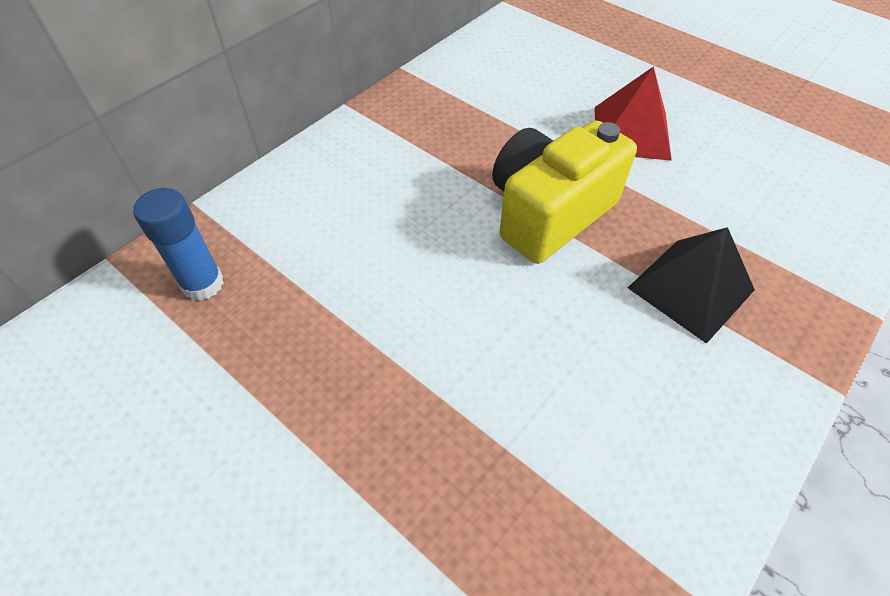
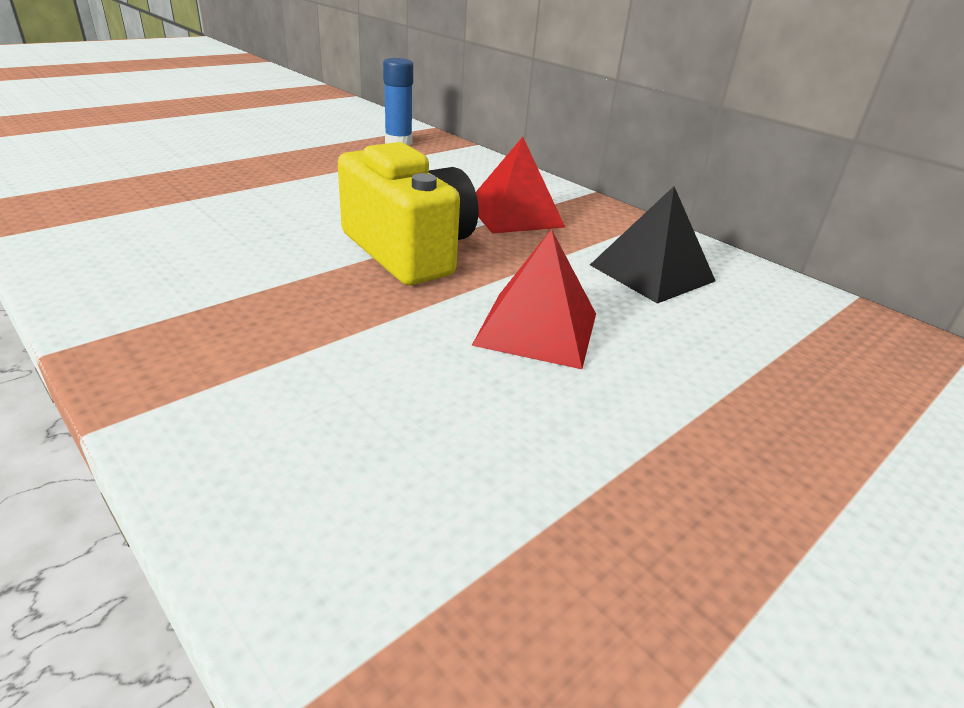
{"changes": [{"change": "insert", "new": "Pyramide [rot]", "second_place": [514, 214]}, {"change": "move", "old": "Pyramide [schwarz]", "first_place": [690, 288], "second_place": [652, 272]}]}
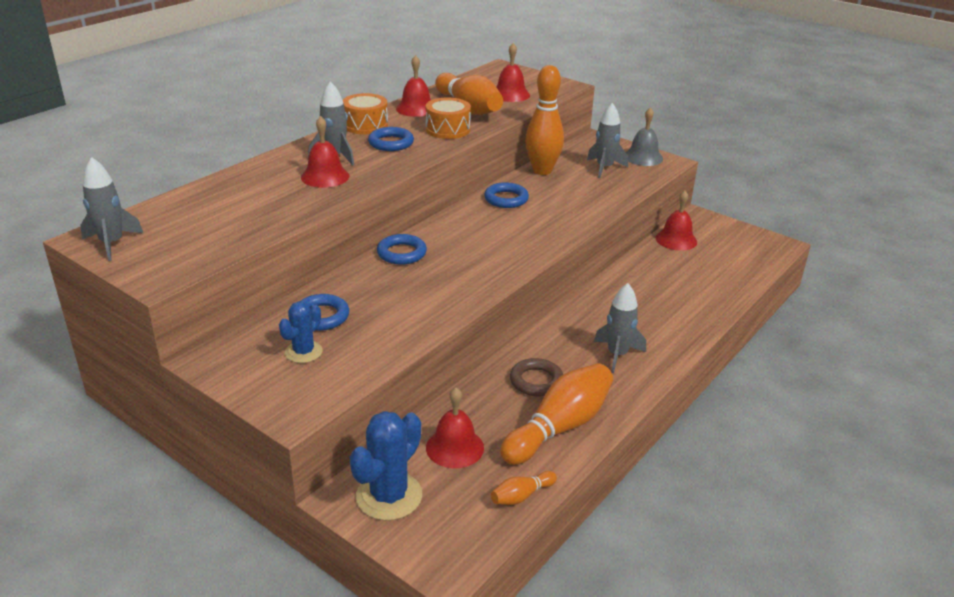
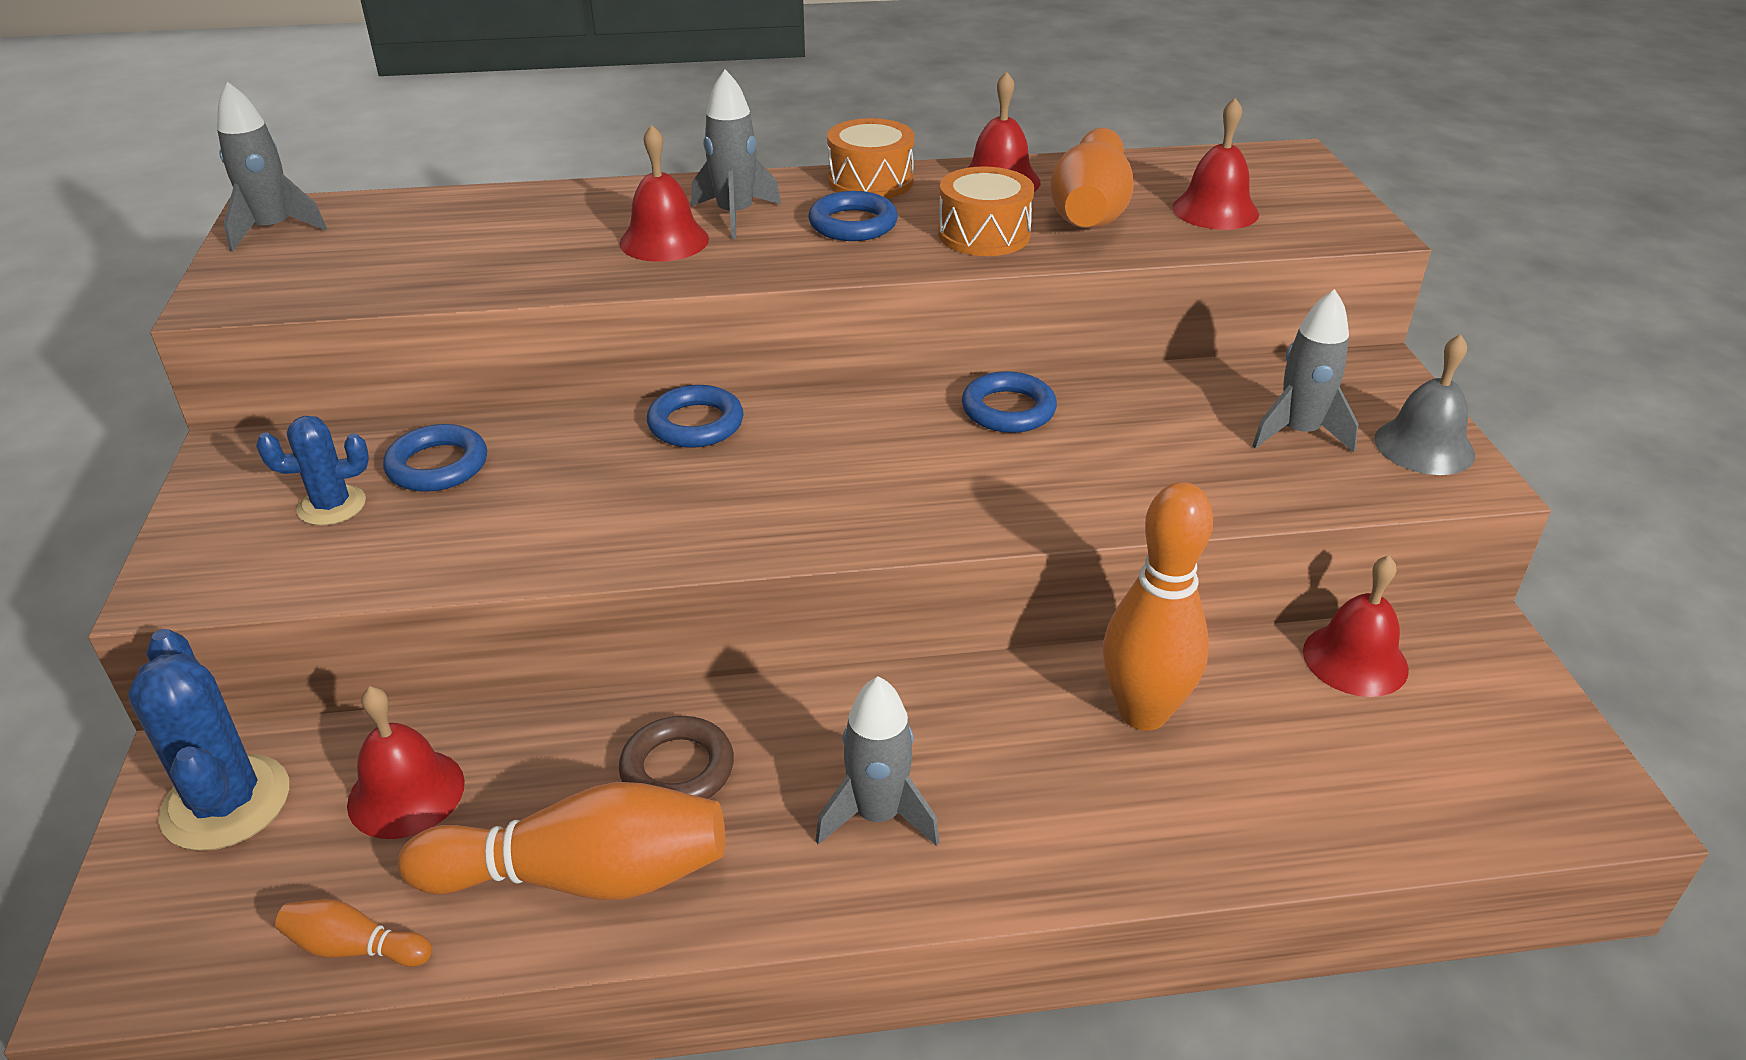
{"changes": [{"change": "rotate", "old": "Kaktus [blau]", "first_place": [389, 496], "second_place": [226, 803], "degrees": 75}, {"change": "move", "old": "Bowlingkegel [orange]", "first_place": [542, 171], "second_place": [1143, 712]}]}
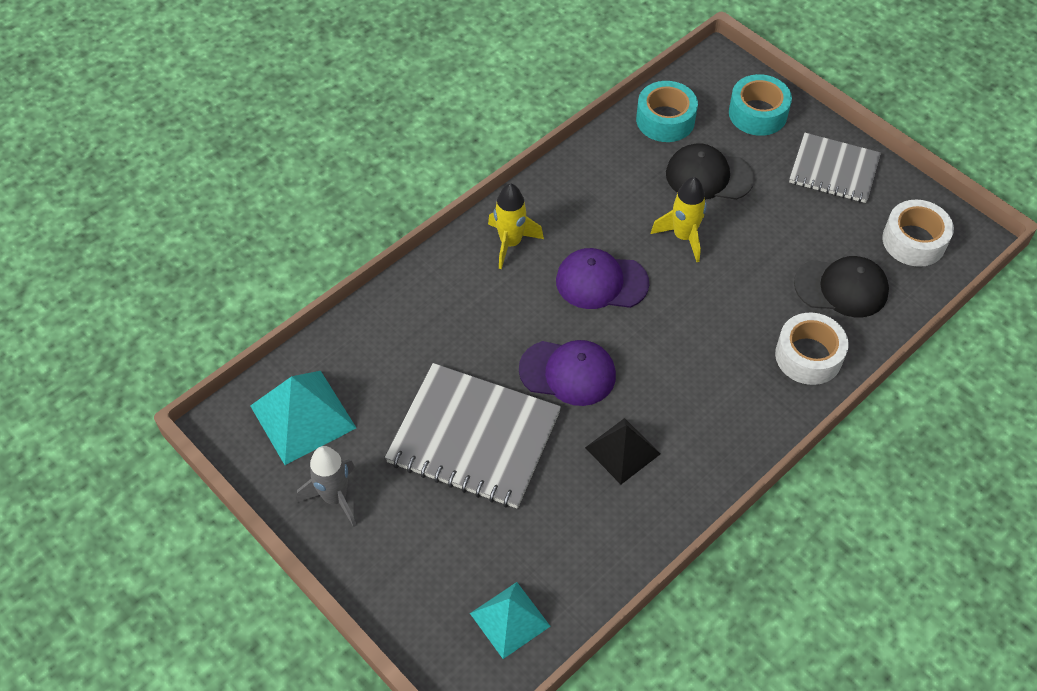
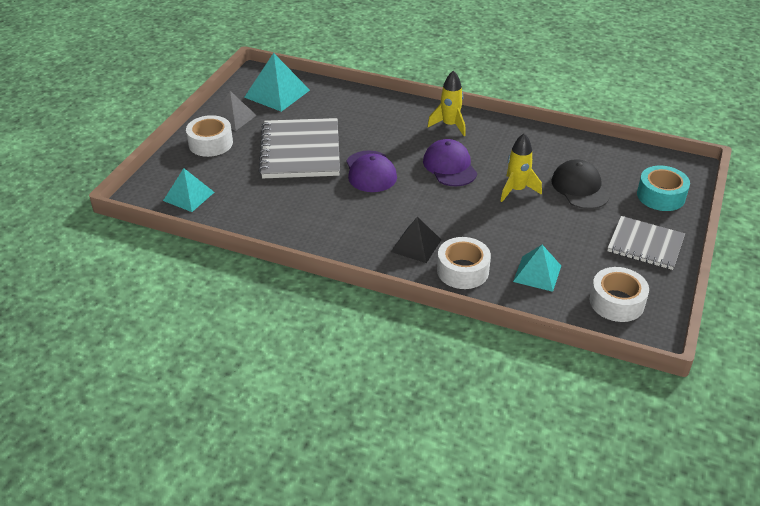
{"changes": [{"change": "insert", "new": "Klebeband [weiß]", "second_place": [210, 143]}, {"change": "replace", "old": "Rakete [grau]", "new": "Pyramide [grau]", "first_place": [335, 497], "second_place": [233, 118]}, {"change": "move", "old": "Pyramide [schwarz]", "first_place": [622, 450], "second_place": [416, 245]}, {"change": "replace", "old": "Kappe [schwarz]", "new": "Pyramide [türkis]", "first_place": [841, 288], "second_place": [537, 273]}, {"change": "rotate", "old": "Notizbuch [grau]", "first_place": [833, 170], "second_place": [645, 245], "degrees": -60}, {"change": "delete", "old": "Klebeband [türkis]", "first_place": [665, 120]}]}
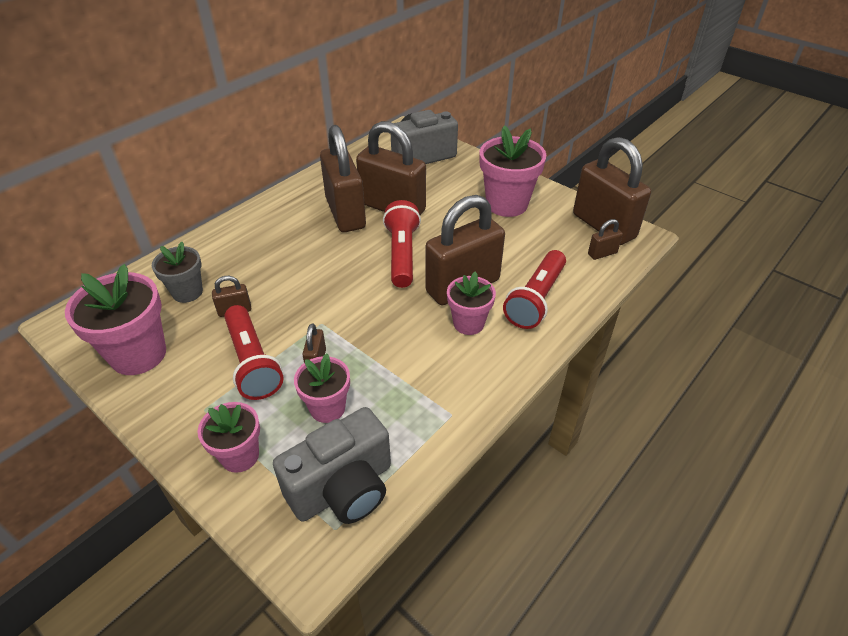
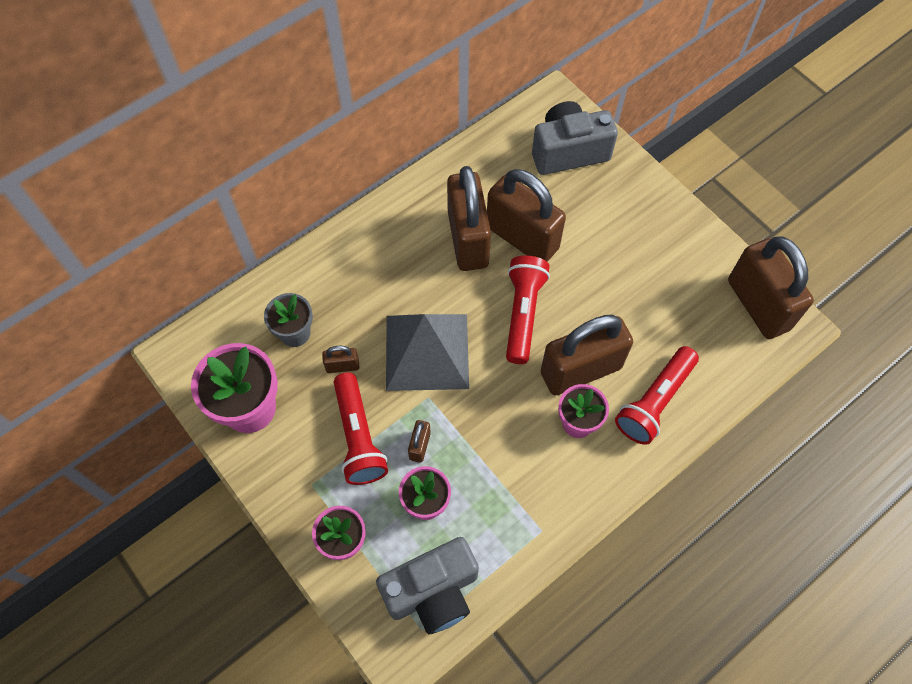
{"changes": [{"change": "insert", "new": "Pyramide [grau]", "second_place": [426, 351]}, {"change": "delete", "old": "Blumentopf [rosa]", "first_place": [506, 204]}, {"change": "delete", "old": "Vorhängeschloss [braun]", "first_place": [602, 253]}]}
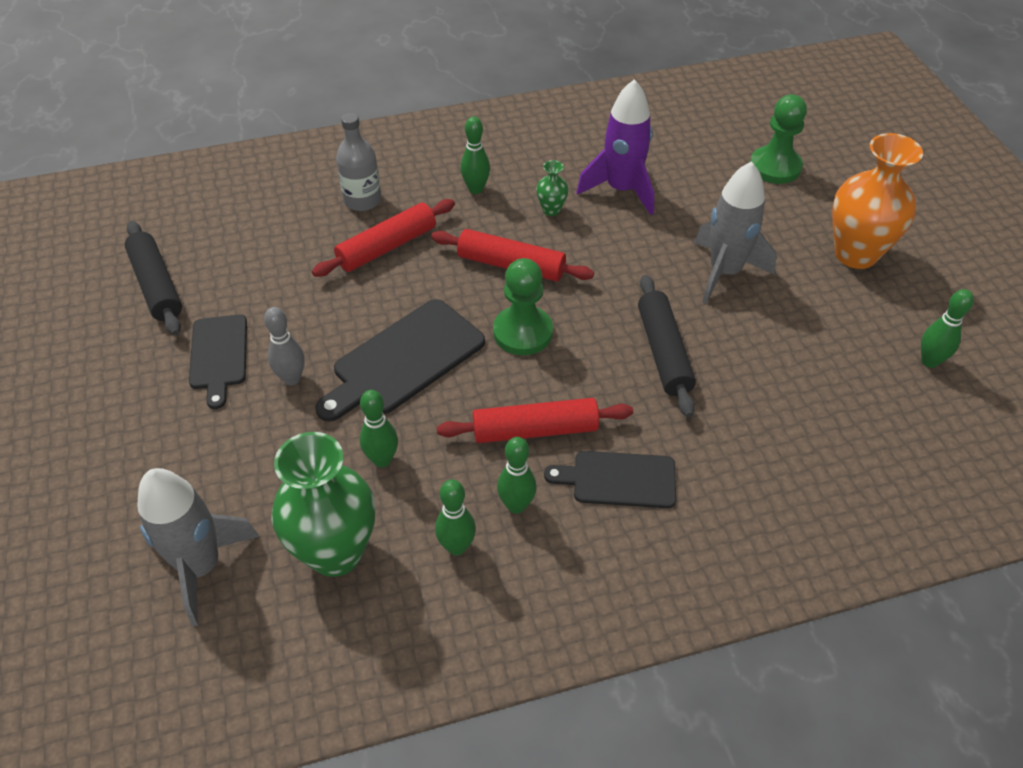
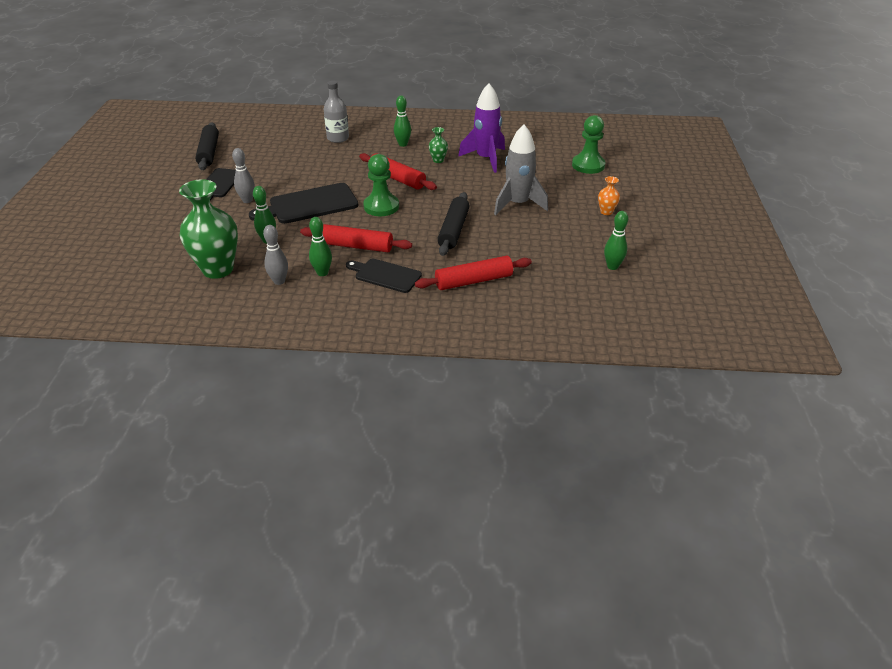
{"changes": [{"change": "recolor", "old": "Bowlingkegel [grün]", "new": "Bowlingkegel [grau]", "first_place": [457, 546], "second_place": [279, 281]}, {"change": "move", "old": "Nudelholz [rot]", "first_place": [387, 247], "second_place": [473, 281]}, {"change": "resize", "old": "Vase [orange]", "first_place": [855, 254], "second_place": [606, 212], "factor": 0.44}, {"change": "delete", "old": "Rakete [grau]", "first_place": [201, 567]}]}
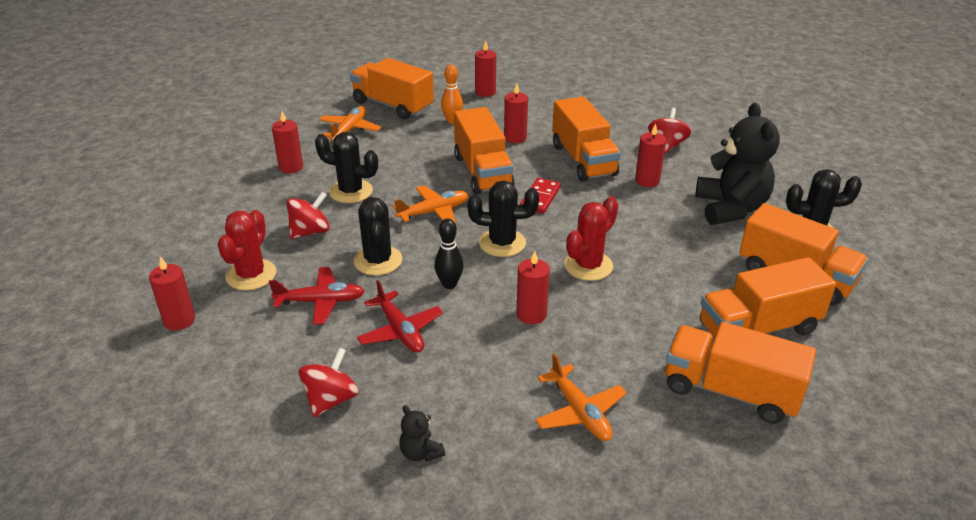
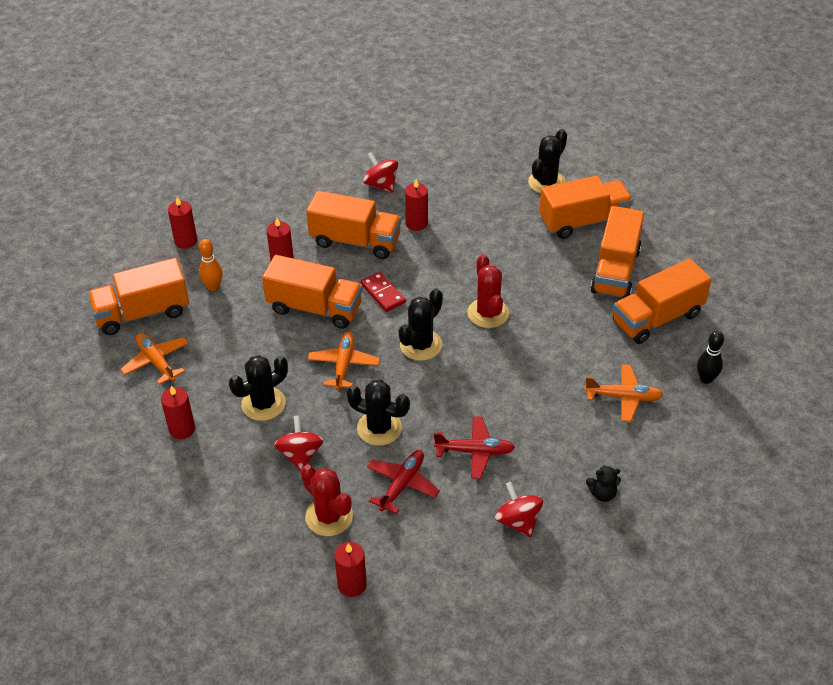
{"changes": [{"change": "move", "old": "Bowlingkegel [schwarz]", "first_place": [449, 284], "second_place": [706, 379]}, {"change": "delete", "old": "Kerze [rot]", "first_place": [531, 314]}, {"change": "delete", "old": "Teddybär [schwarz]", "first_place": [730, 208]}]}
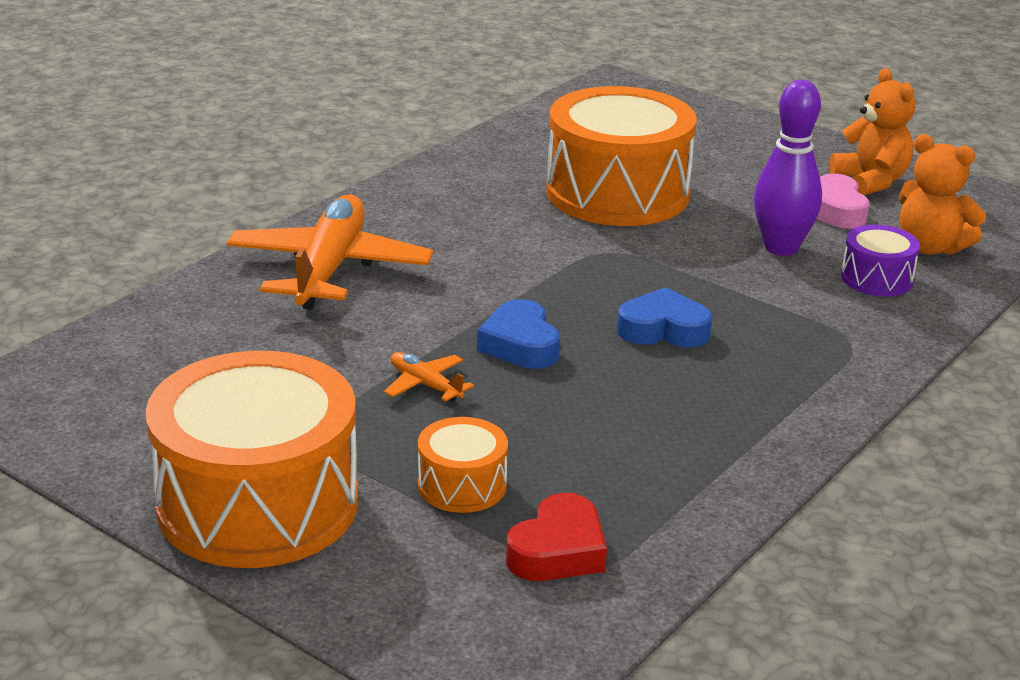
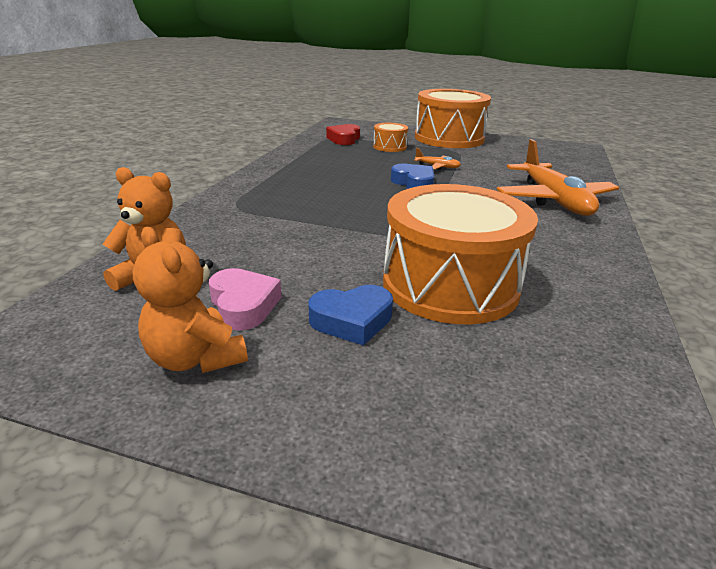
{"changes": [{"change": "move", "old": "Herz [blau]", "first_place": [663, 329], "second_place": [352, 320]}, {"change": "delete", "old": "Bowlingkegel [lila]", "first_place": [781, 248]}, {"change": "delete", "old": "Trommel [lila]", "first_place": [876, 278]}]}
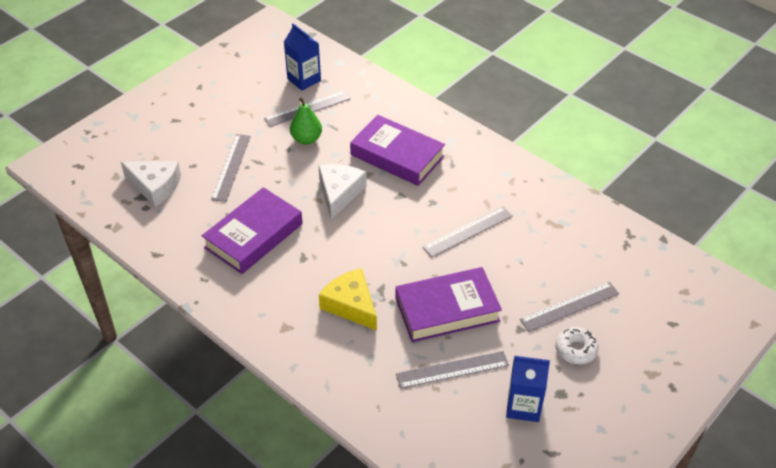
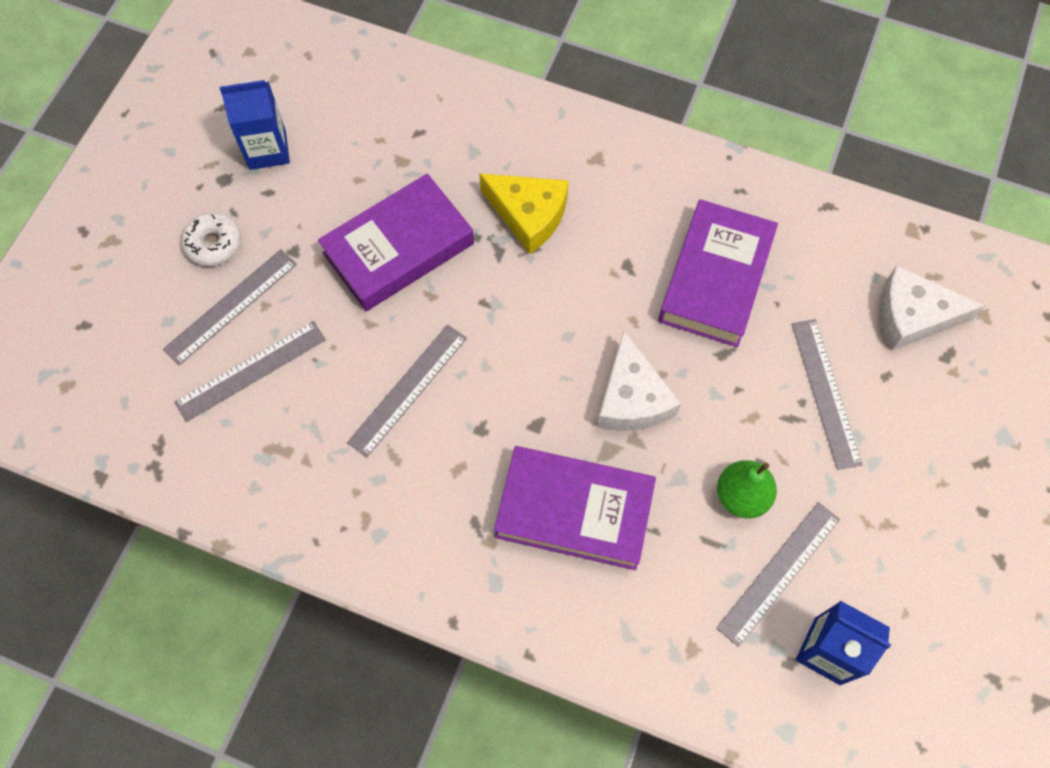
{"changes": [{"change": "move", "old": "Lineal [grau]", "first_place": [452, 369], "second_place": [251, 371]}]}
